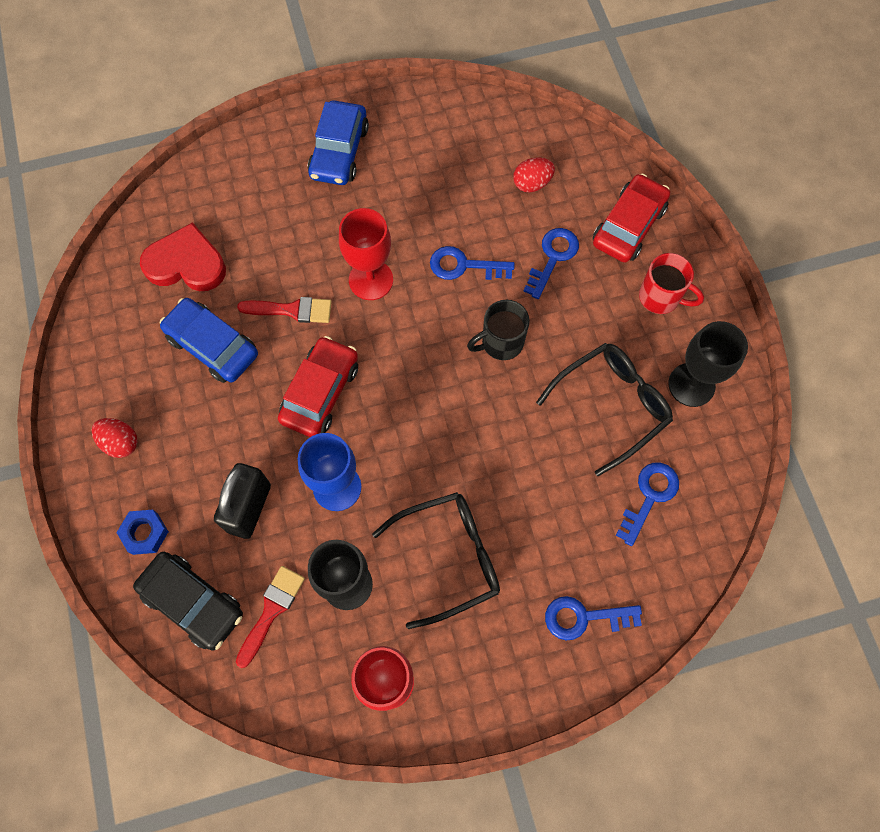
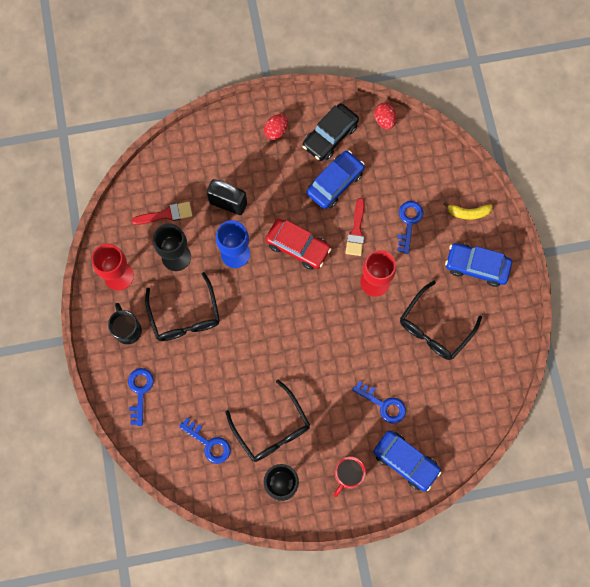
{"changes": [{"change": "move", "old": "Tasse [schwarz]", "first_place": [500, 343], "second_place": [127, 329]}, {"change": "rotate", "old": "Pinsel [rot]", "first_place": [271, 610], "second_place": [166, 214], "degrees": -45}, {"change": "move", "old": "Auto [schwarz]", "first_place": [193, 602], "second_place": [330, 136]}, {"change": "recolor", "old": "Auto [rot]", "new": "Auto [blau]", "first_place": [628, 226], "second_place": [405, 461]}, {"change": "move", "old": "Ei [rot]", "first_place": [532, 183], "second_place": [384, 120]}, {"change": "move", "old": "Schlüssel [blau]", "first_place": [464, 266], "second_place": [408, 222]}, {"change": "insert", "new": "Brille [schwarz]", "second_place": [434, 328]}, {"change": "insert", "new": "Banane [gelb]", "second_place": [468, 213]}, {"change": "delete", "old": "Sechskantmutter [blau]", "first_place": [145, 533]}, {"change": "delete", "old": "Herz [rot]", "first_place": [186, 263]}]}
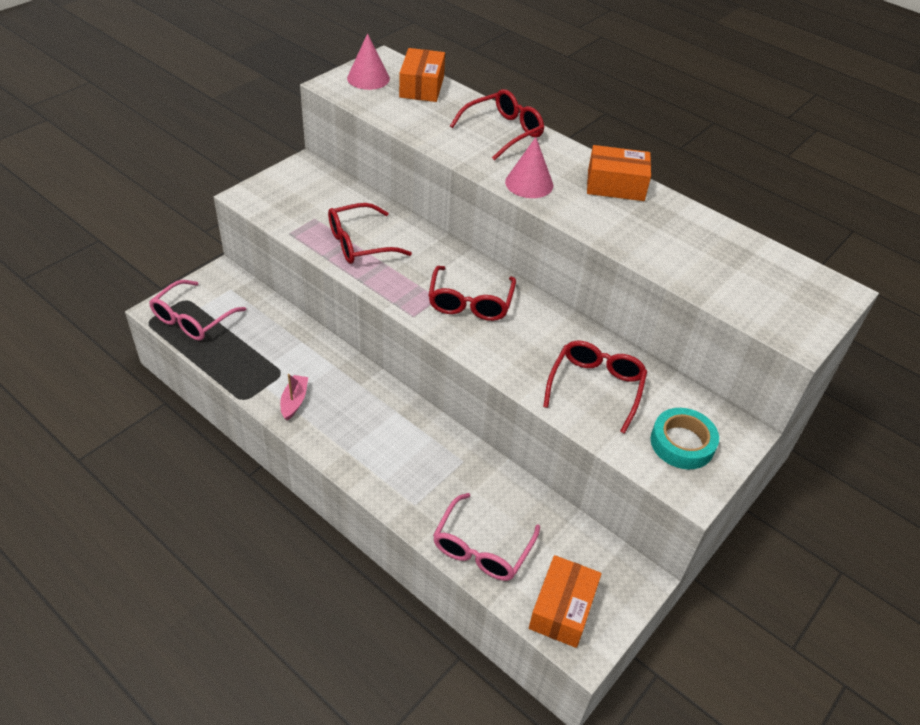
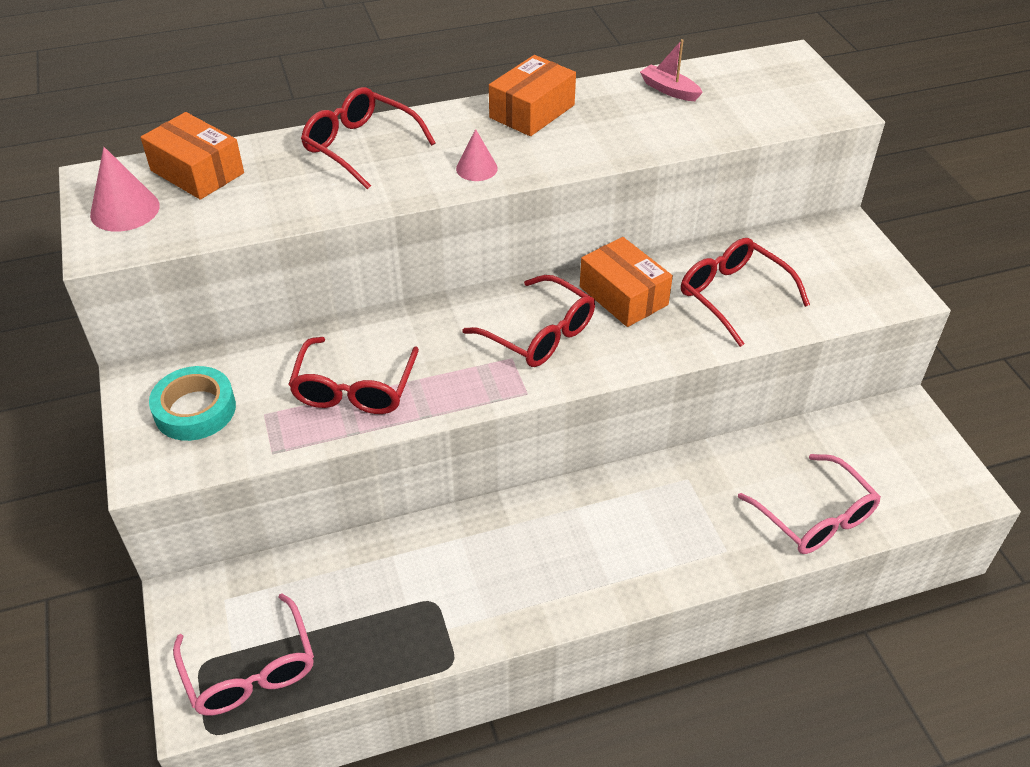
{"changes": [{"change": "move", "old": "Klebeband [türkis]", "first_place": [682, 443], "second_place": [195, 410]}, {"change": "rotate", "old": "Brille [rot]", "first_place": [503, 131], "second_place": [360, 146], "degrees": -45}, {"change": "resize", "old": "Kegel [rosa]", "first_place": [529, 183], "second_place": [476, 168], "factor": 0.64}, {"change": "move", "old": "Schachtel [orange]", "first_place": [562, 609], "second_place": [623, 296]}, {"change": "move", "old": "Boot [rosa]", "first_place": [294, 401], "second_place": [669, 90]}]}
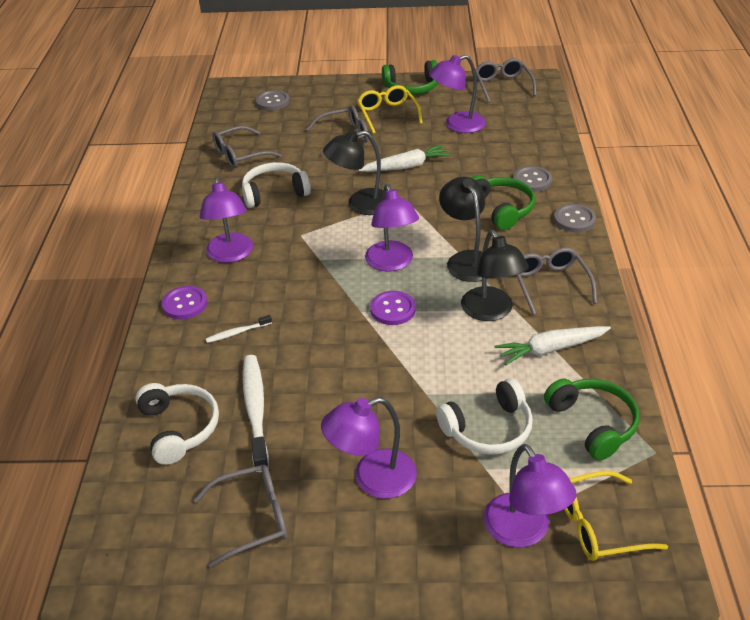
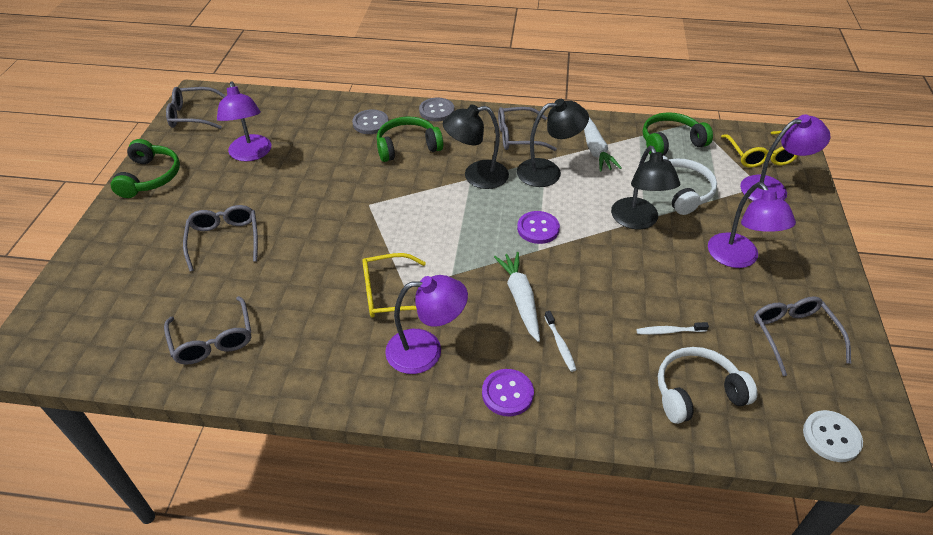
{"changes": [{"change": "move", "old": "Brille [gelb]", "first_place": [387, 114], "second_place": [389, 294]}, {"change": "move", "old": "Karotte [weiß]", "first_place": [406, 166], "second_place": [520, 299]}, {"change": "move", "old": "Lampe [schwarz]", "first_place": [360, 204], "second_place": [637, 221]}, {"change": "resize", "old": "Zahnbürste [weiß]", "first_place": [255, 410], "second_place": [669, 331], "factor": 0.49}, {"change": "insert", "new": "Knopf [weiß]", "second_place": [831, 437]}, {"change": "delete", "old": "Kopfhörer [weiß]", "first_place": [274, 193]}, {"change": "delete", "old": "Knopf [grau]", "first_place": [272, 102]}, {"change": "delete", "old": "Lampe [lila]", "first_place": [392, 263]}]}
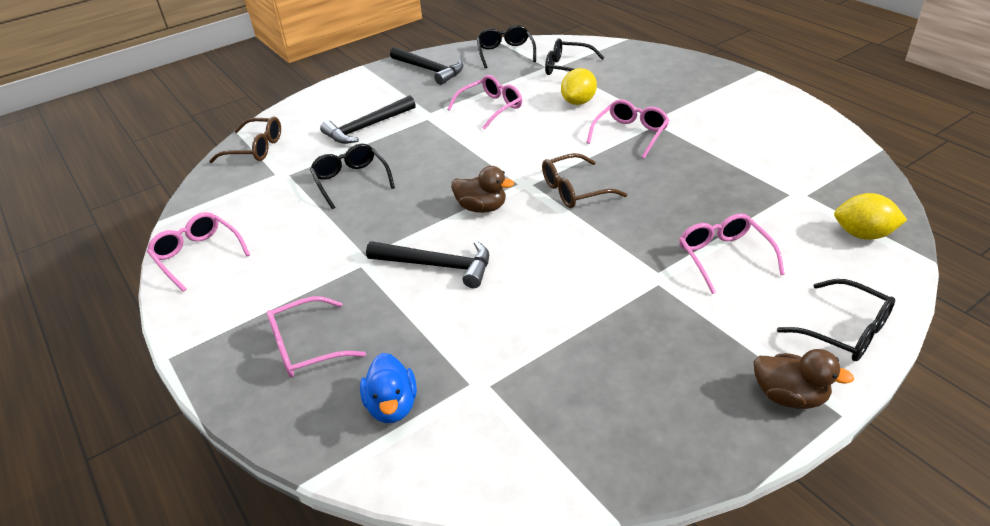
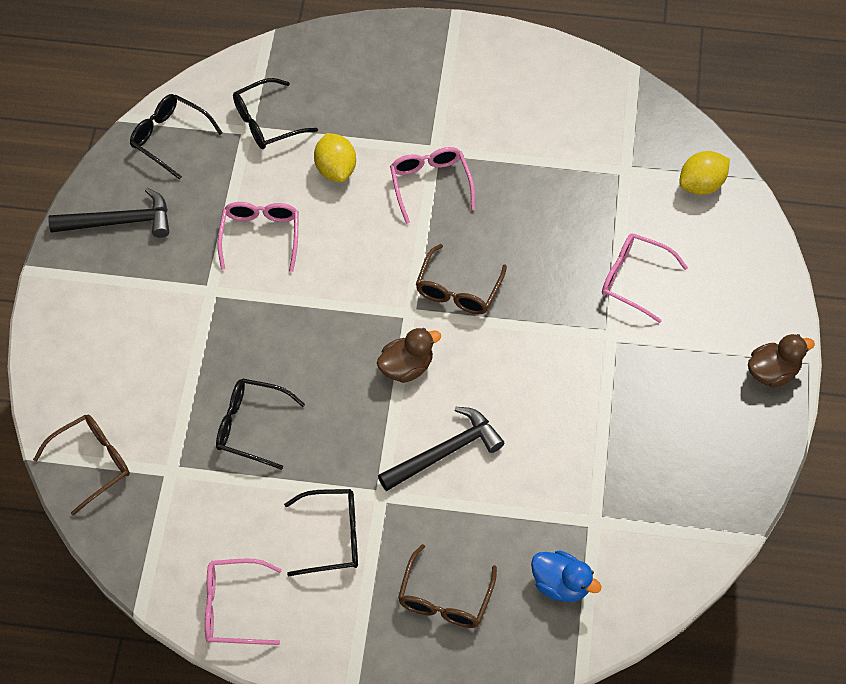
{"changes": [{"change": "move", "old": "Brille [schwarz]", "first_place": [845, 331], "second_place": [333, 536]}, {"change": "recolor", "old": "Brille [rosa]", "new": "Brille [braun]", "first_place": [306, 347], "second_place": [445, 599]}, {"change": "delete", "old": "Hammer [schwarz]", "first_place": [366, 127]}]}
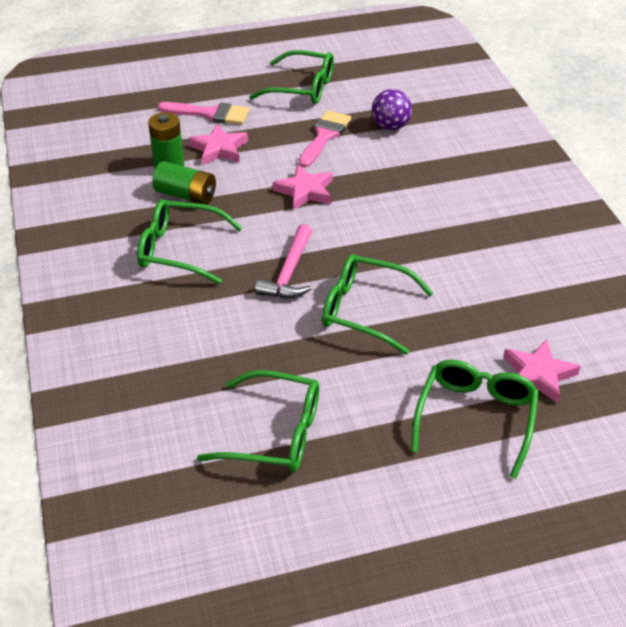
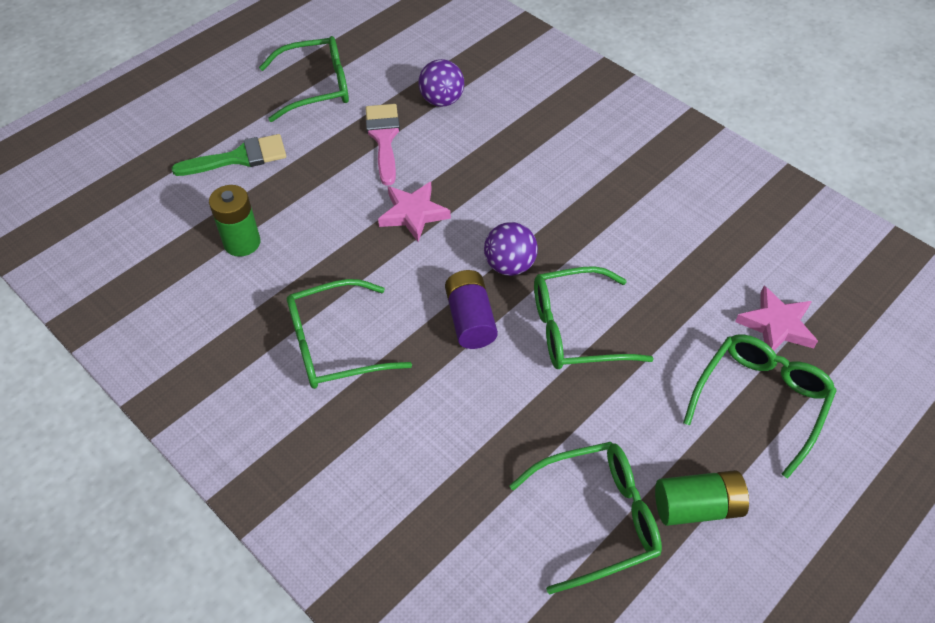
{"changes": [{"change": "recolor", "old": "Pinsel [rosa]", "new": "Pinsel [grün]", "first_place": [210, 114], "second_place": [239, 158]}, {"change": "replace", "old": "Hammer [rosa]", "new": "Batterie [lila]", "first_place": [289, 272], "second_place": [470, 320]}, {"change": "insert", "new": "Ball [lila]", "second_place": [509, 265]}, {"change": "move", "old": "Batterie [grün]", "first_place": [186, 195], "second_place": [697, 506]}, {"change": "rotate", "old": "Brille [grün]", "first_place": [475, 418], "second_place": [760, 401], "degrees": 45}, {"change": "delete", "old": "Stern [rosa]", "first_place": [219, 149]}]}
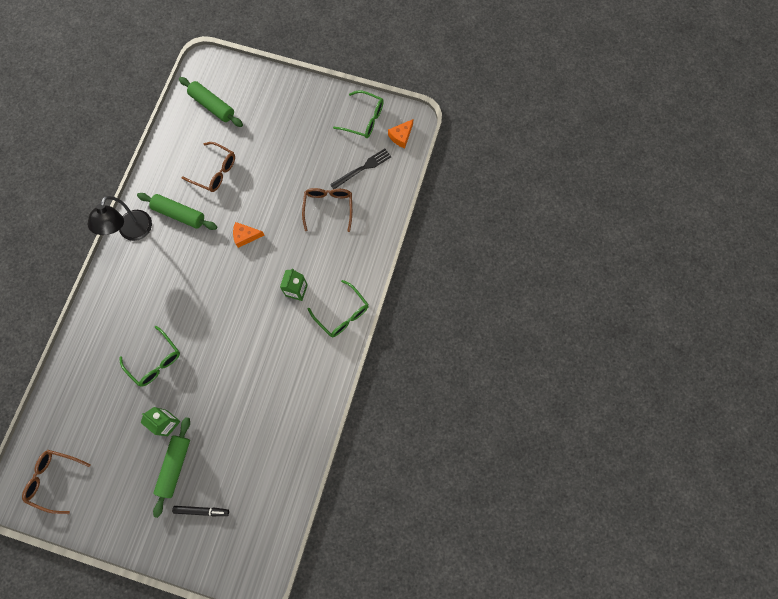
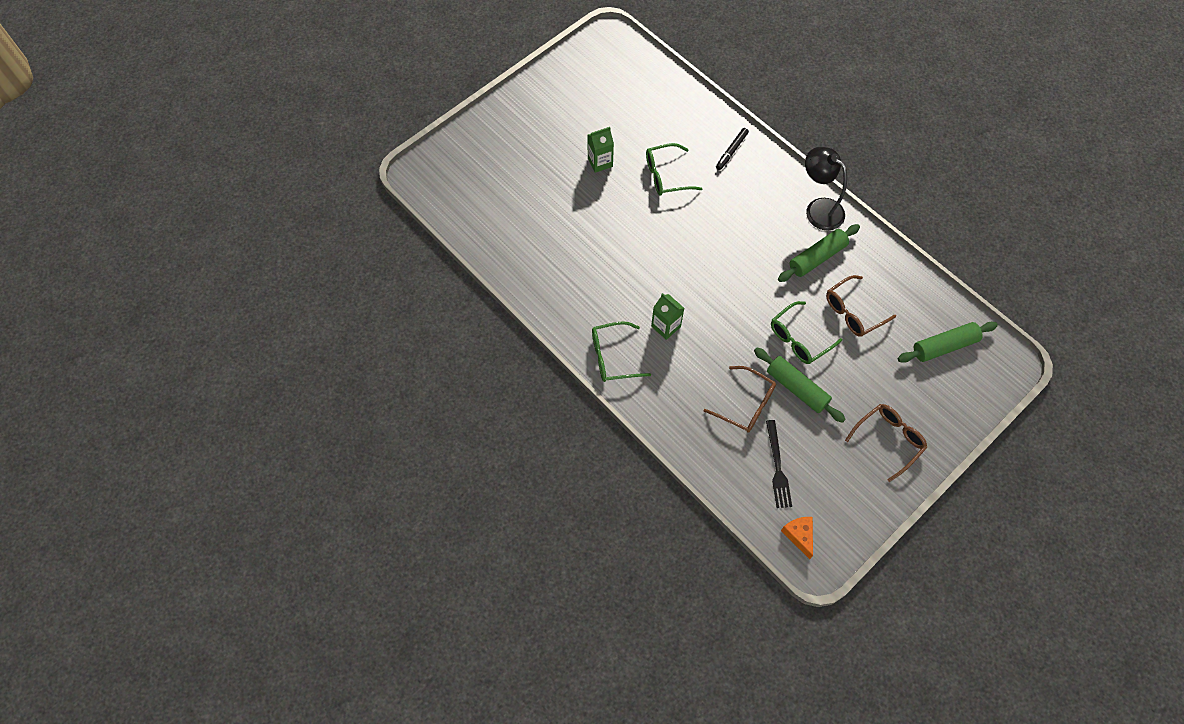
{"changes": [{"change": "move", "old": "Filzstift [schwarz]", "first_place": [201, 510], "second_place": [731, 151]}, {"change": "move", "old": "Nudelholz [grün]", "first_place": [175, 466], "second_place": [796, 388]}, {"change": "move", "old": "Brille [grün]", "first_place": [364, 119], "second_place": [799, 339]}, {"change": "move", "old": "Brille [braun]", "first_place": [54, 479], "second_place": [889, 440]}, {"change": "delete", "old": "Käse [orange]", "first_place": [246, 236]}]}
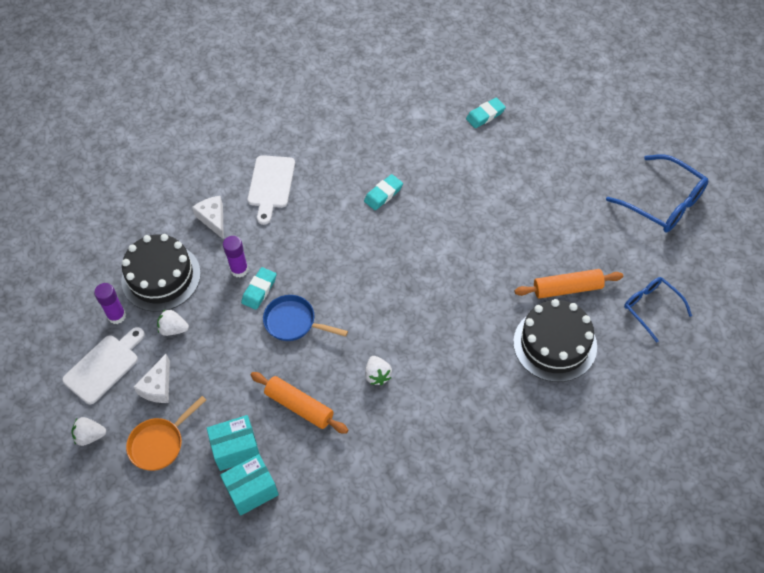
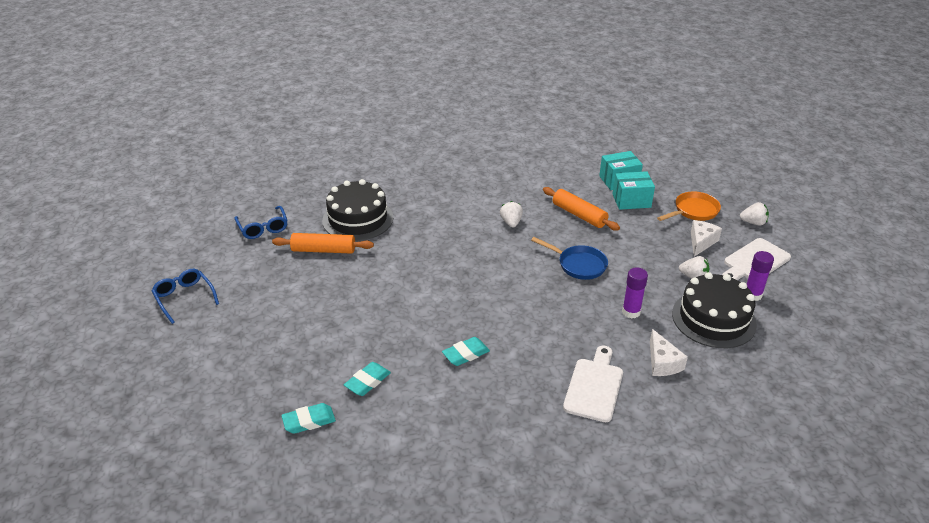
{"changes": [{"change": "resize", "old": "Brille [blau]", "first_place": [663, 202], "second_place": [184, 298], "factor": 0.64}, {"change": "move", "old": "Radiergummi [türkis]", "first_place": [259, 290], "second_place": [367, 381]}]}
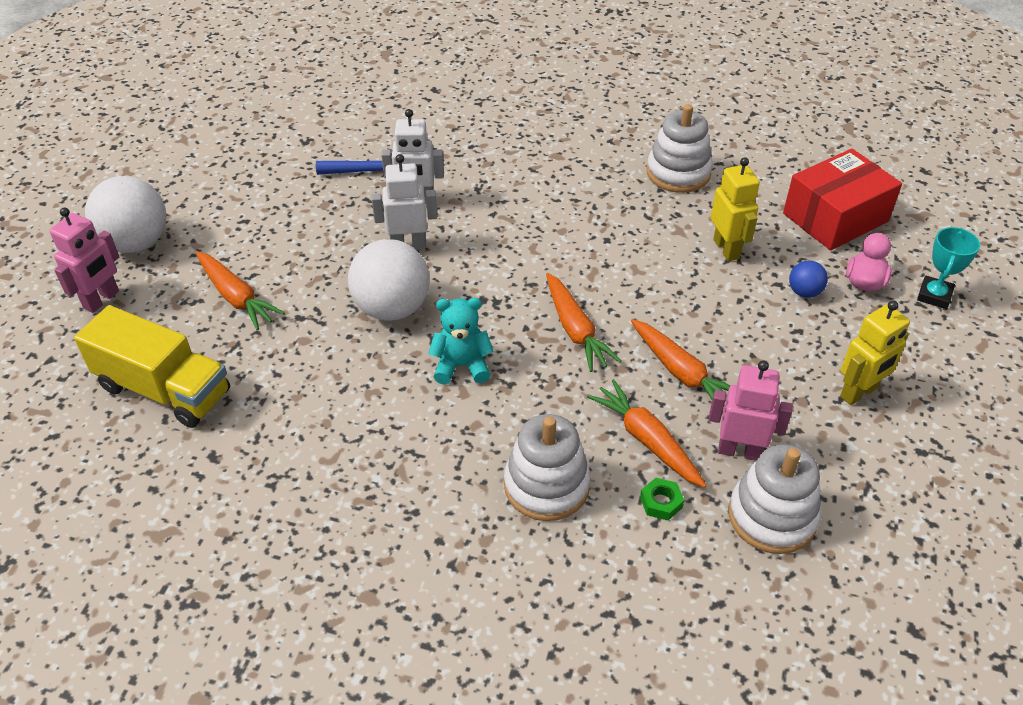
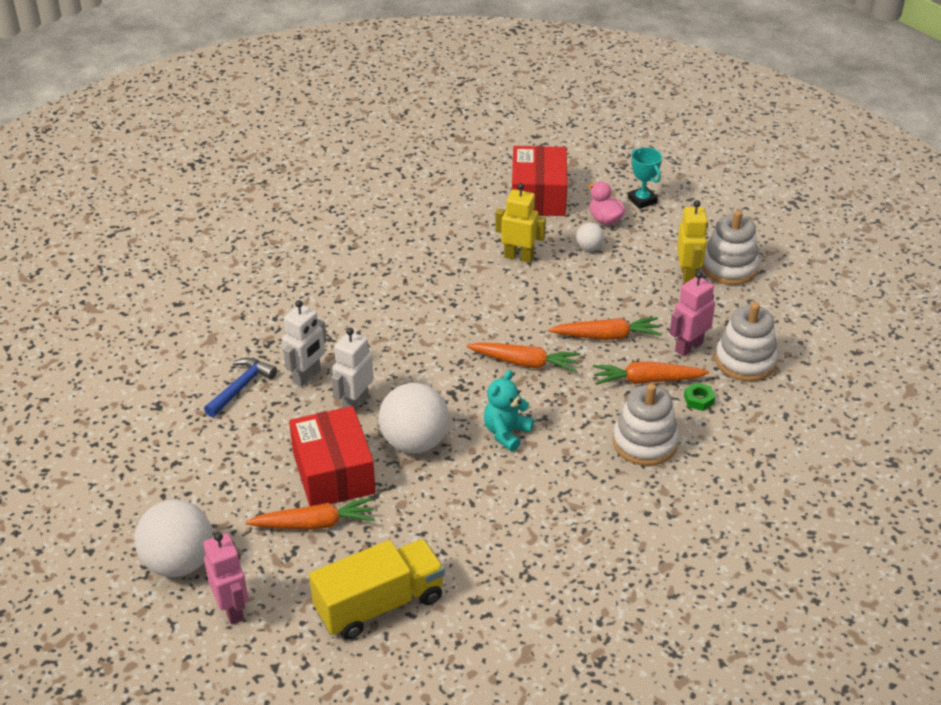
{"changes": [{"change": "insert", "new": "Schachtel [rot]", "second_place": [333, 473]}, {"change": "recolor", "old": "Ball [blau]", "new": "Ball [weiß]", "first_place": [804, 292], "second_place": [589, 247]}, {"change": "move", "old": "Stapelspielzeug [weiß]", "first_place": [678, 173], "second_place": [729, 267]}]}
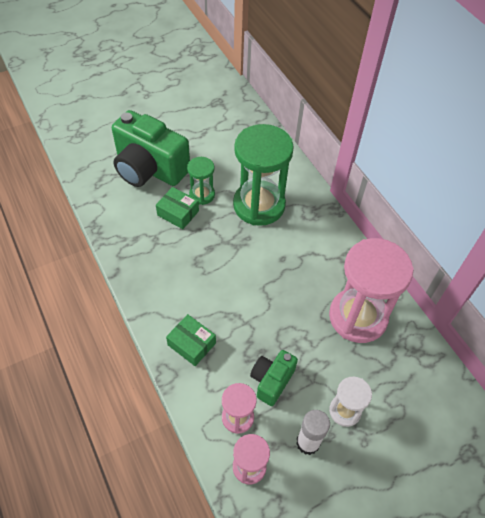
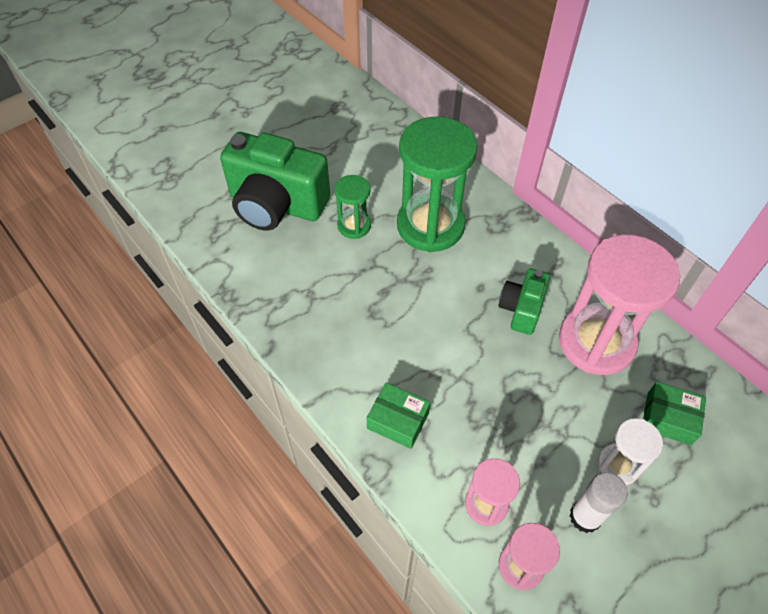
{"changes": [{"change": "move", "old": "Kamera [grün]", "first_place": [271, 381], "second_place": [521, 309]}, {"change": "move", "old": "Schachtel [grün]", "first_place": [178, 213], "second_place": [668, 418]}]}
